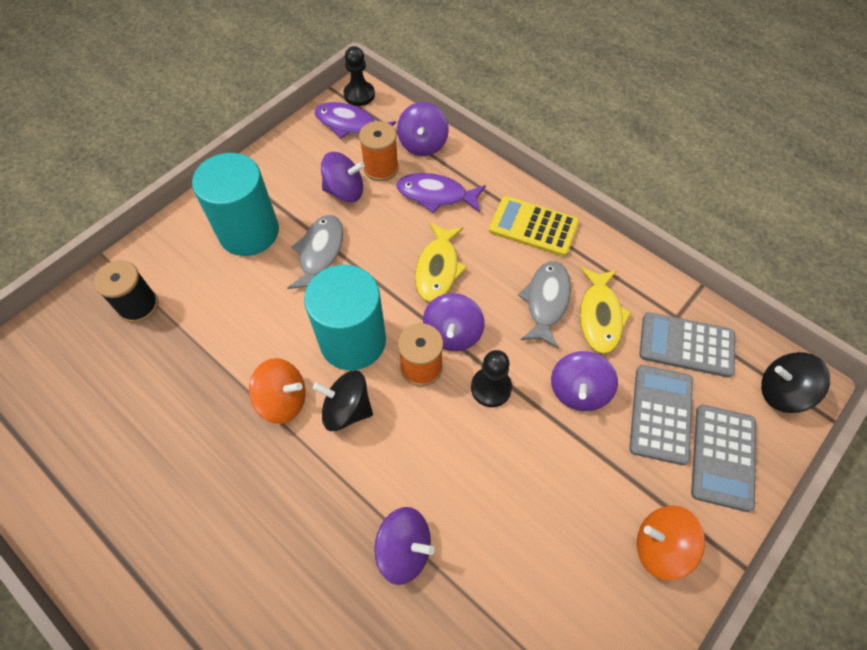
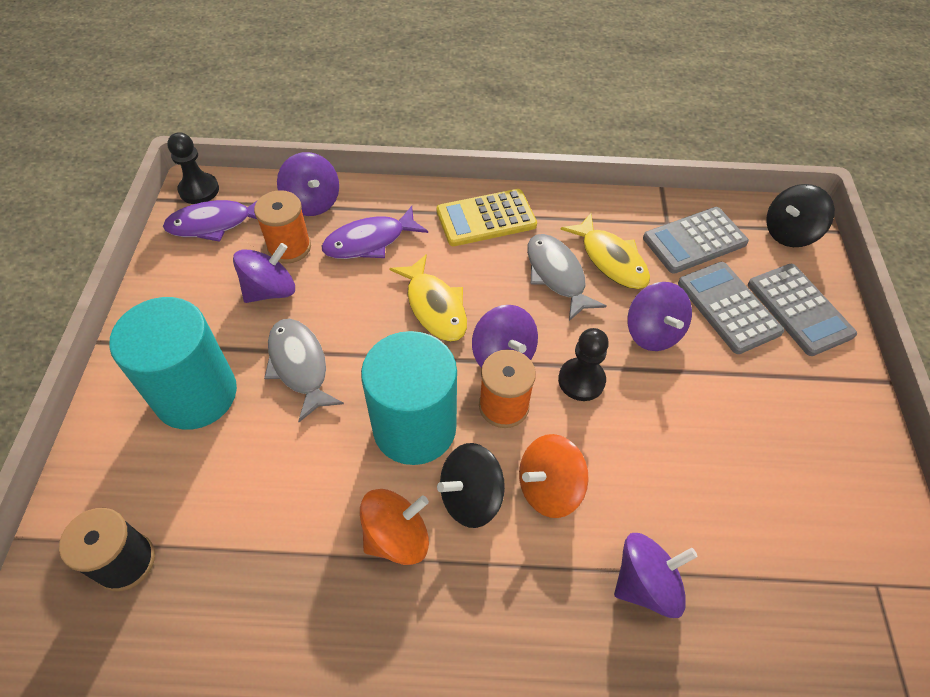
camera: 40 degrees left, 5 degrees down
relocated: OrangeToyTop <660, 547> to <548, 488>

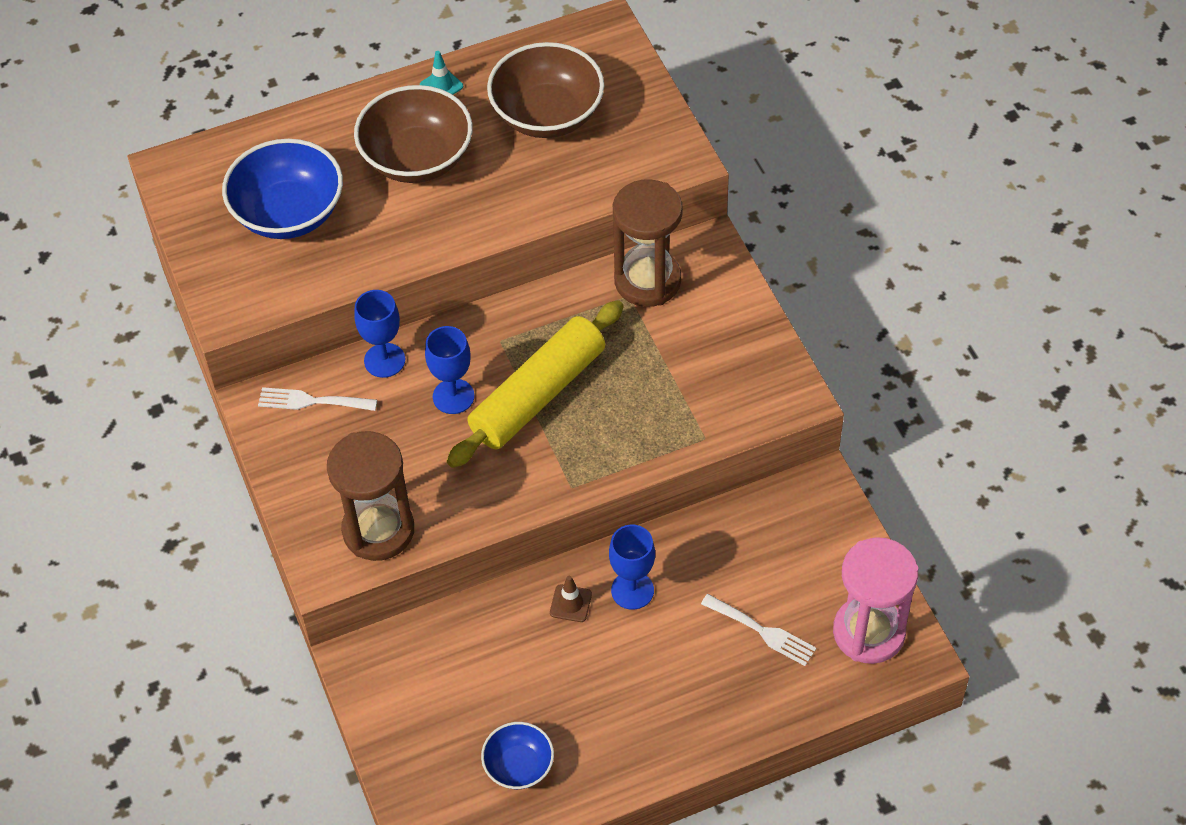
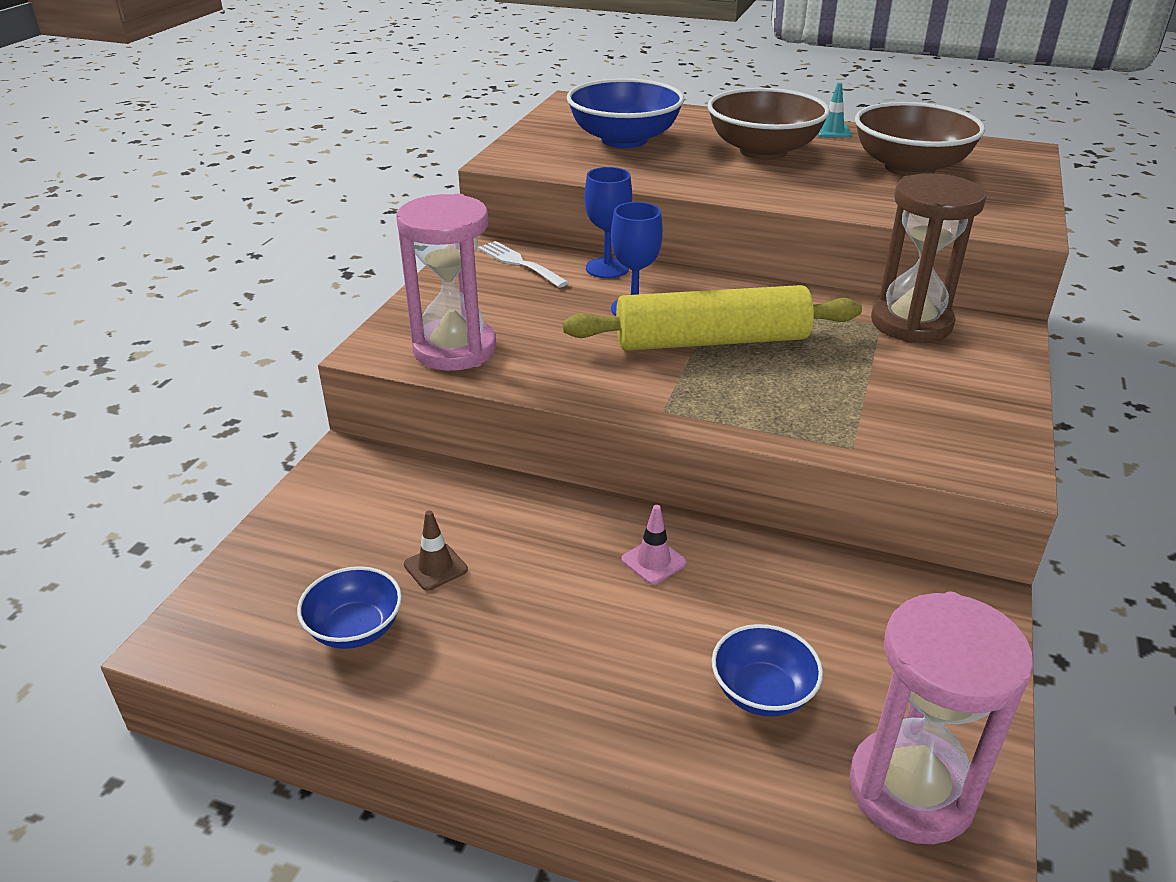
camera: 40 degrees right, 20 degrees down
relocated: RussetRoadCone <570, 603> to <435, 567>
exchanged: RoyalBlueWineGlass <632, 590> to RosyRoadCone <653, 561>; WhiteFork <762, 631> to RoyalBlueServingBowl <762, 692>
colour: RussetHourglass <378, 530> to RosyHourglass <455, 349>

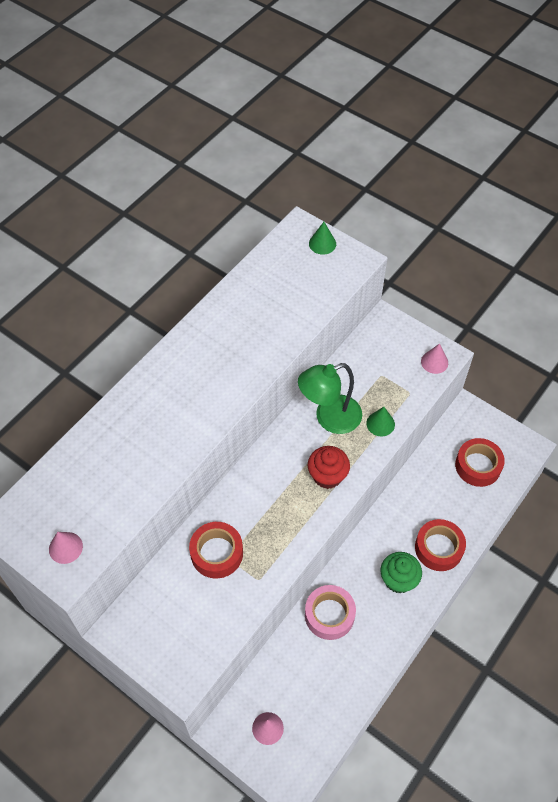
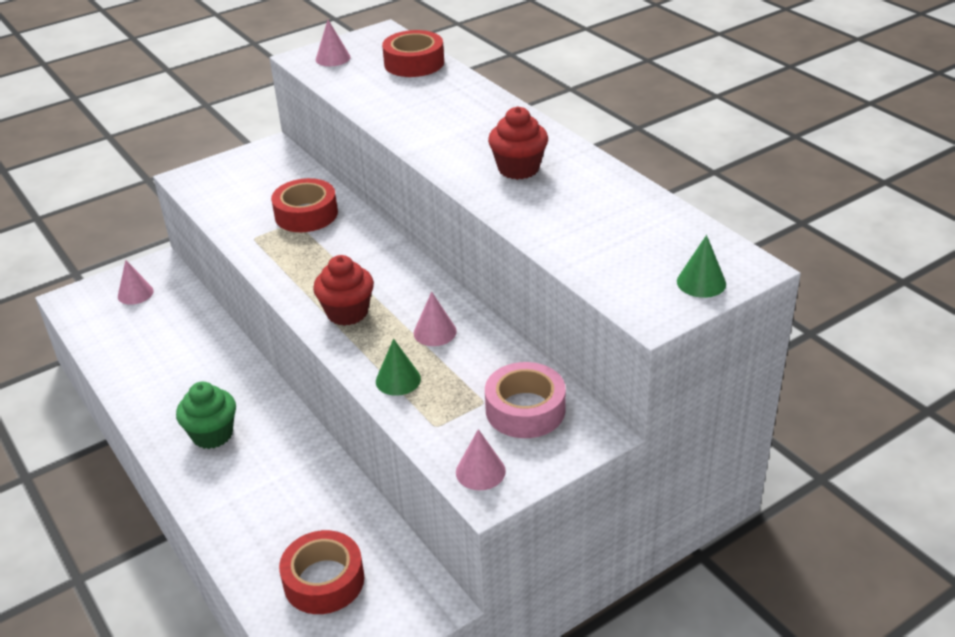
camera: 110 degrees right, 20 degrees down
appeared: RedFairyCake <518, 169>
relocated: RosyTape <329, 615> to <525, 410>; RedTape <438, 548> to <414, 63>
exchanged: EmeraldReadingLamp <329, 418> to RosyConeShape <435, 332>

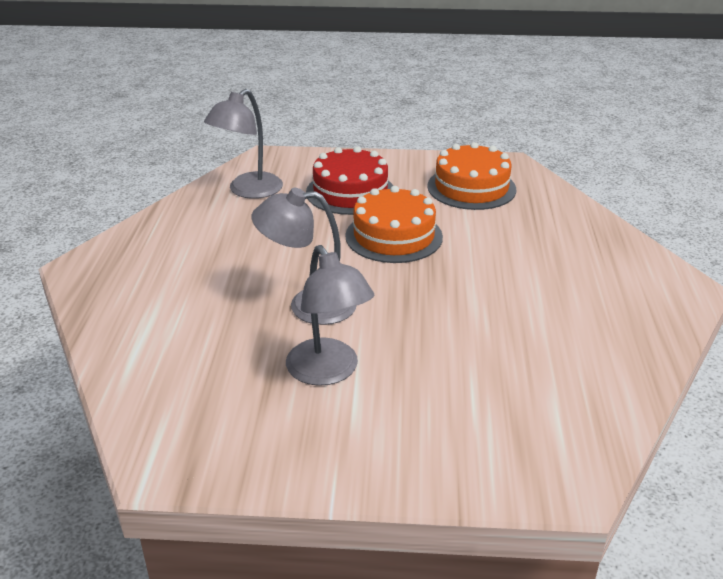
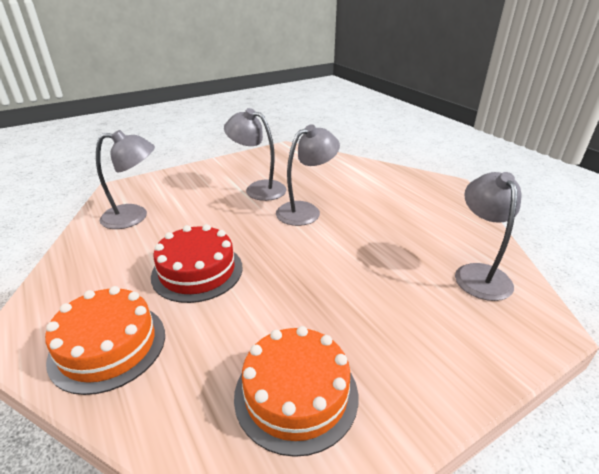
camera: 145 degrees right, 0 degrees up
appeared: GrayReadingLamp <134, 216>
relocated: RedCake <350, 192> to <197, 271>; OrangeCake <394, 236> to <108, 346>

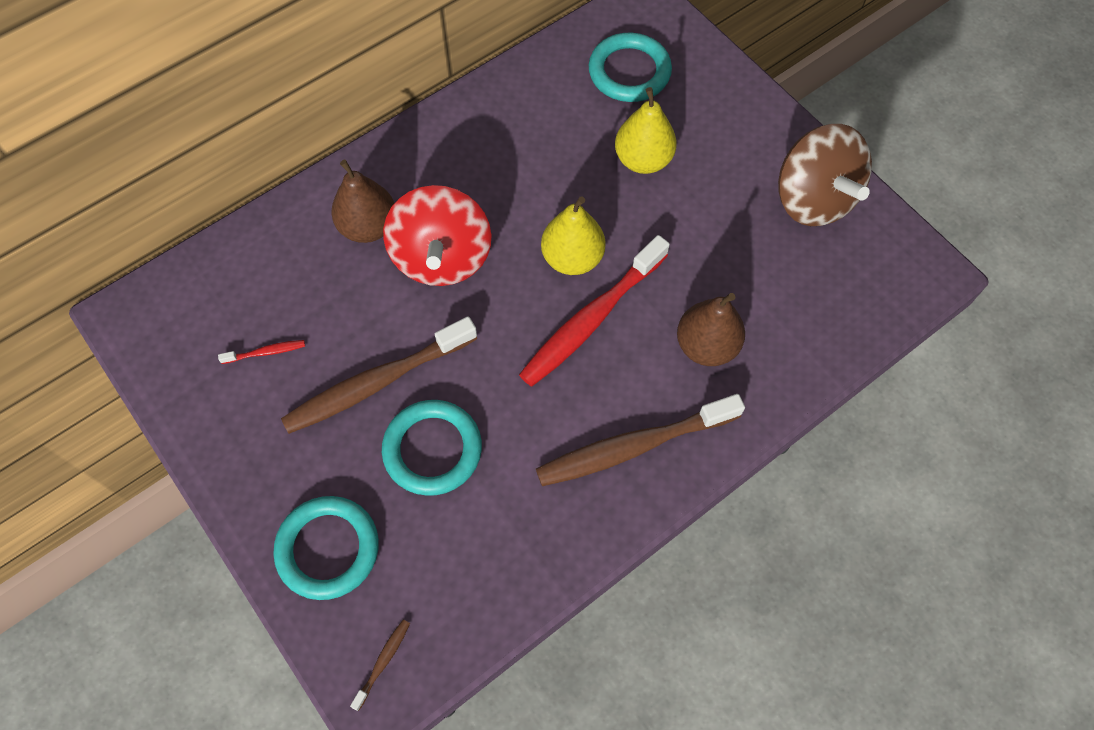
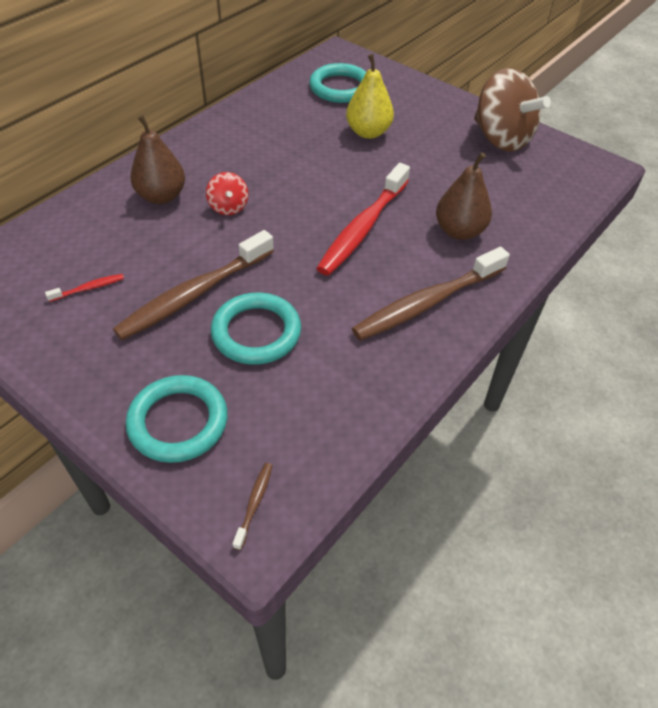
camera: 15 degrees left, 15 degrees down
missing: YellowPear <572, 258>
size: RedToyTop <442, 258> = <228, 207> x0.48

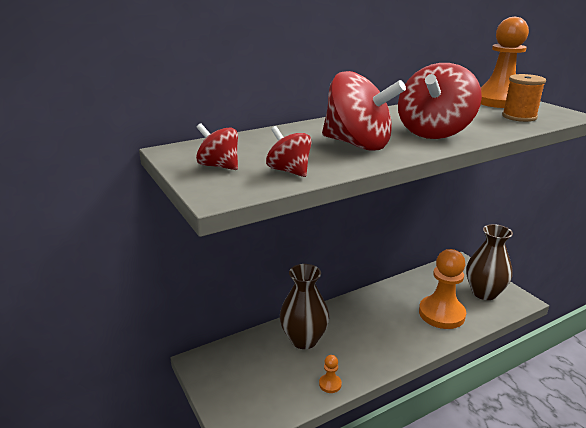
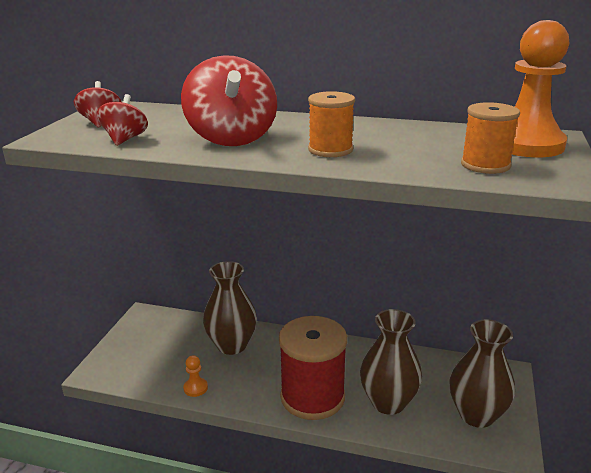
camera: 45 degrees right, 0 degrees up
appeared: RedBobbin <312, 397>
exchanged: RedToyTop <434, 132> to OrangeBobbin <330, 150>; OrangePawn <441, 314> to RussetVase <388, 402>

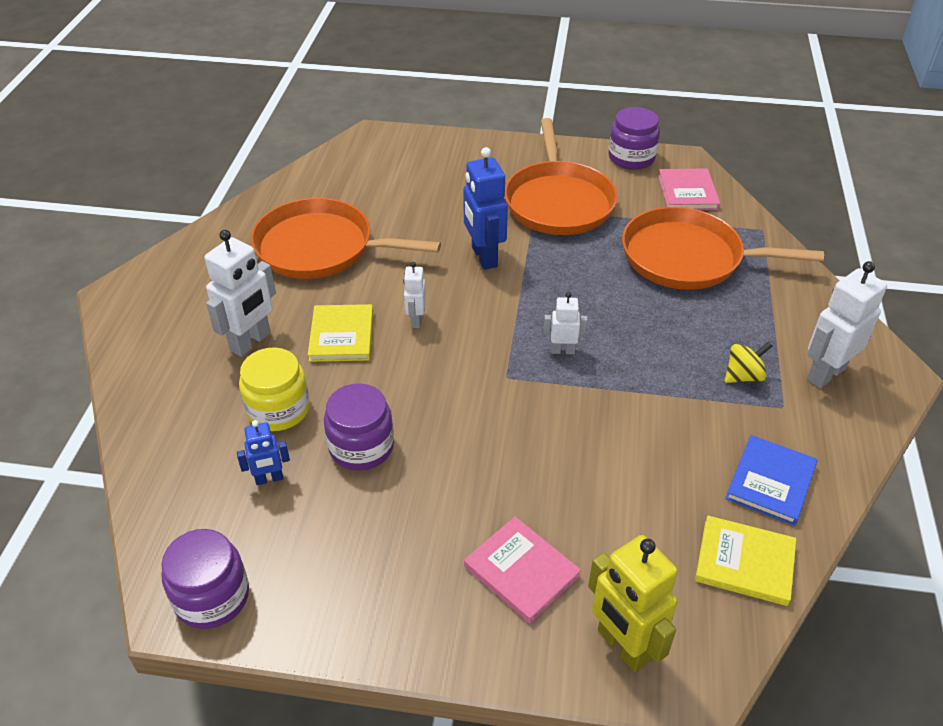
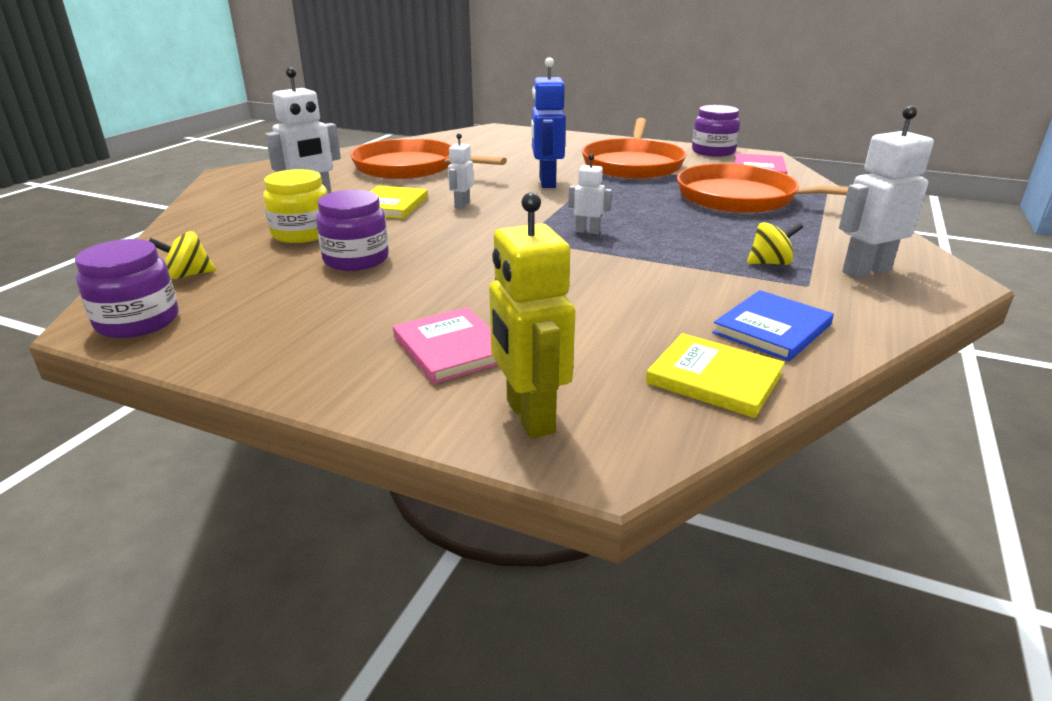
camera: 15 degrees right, 15 degrees down
missing: RoyalBlueRobot <269, 479>
appeared: YellowToyTop <188, 275>

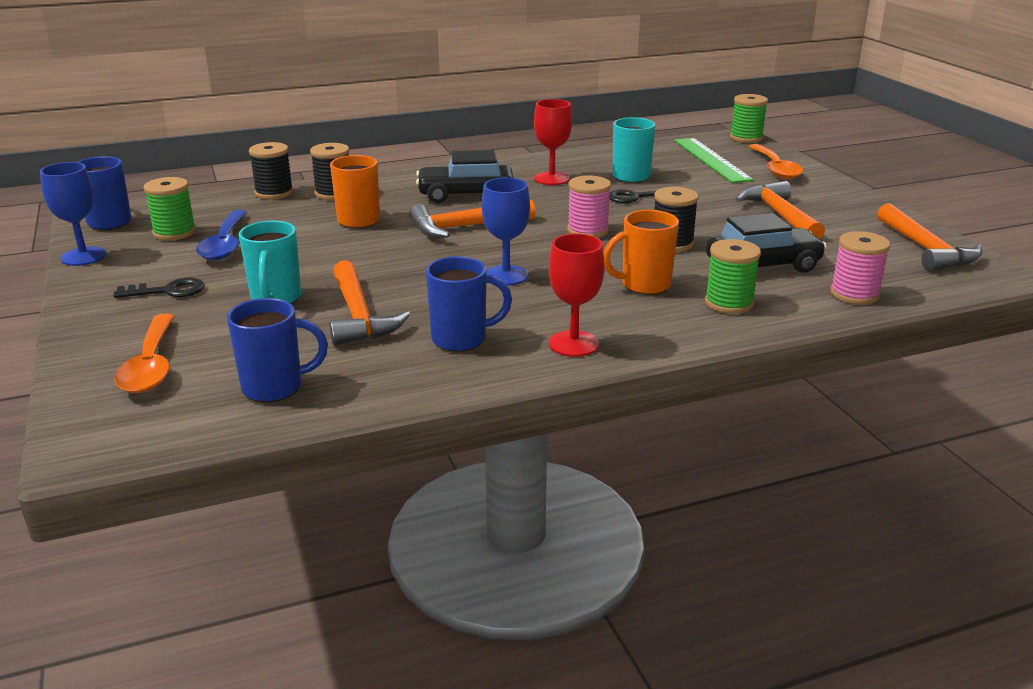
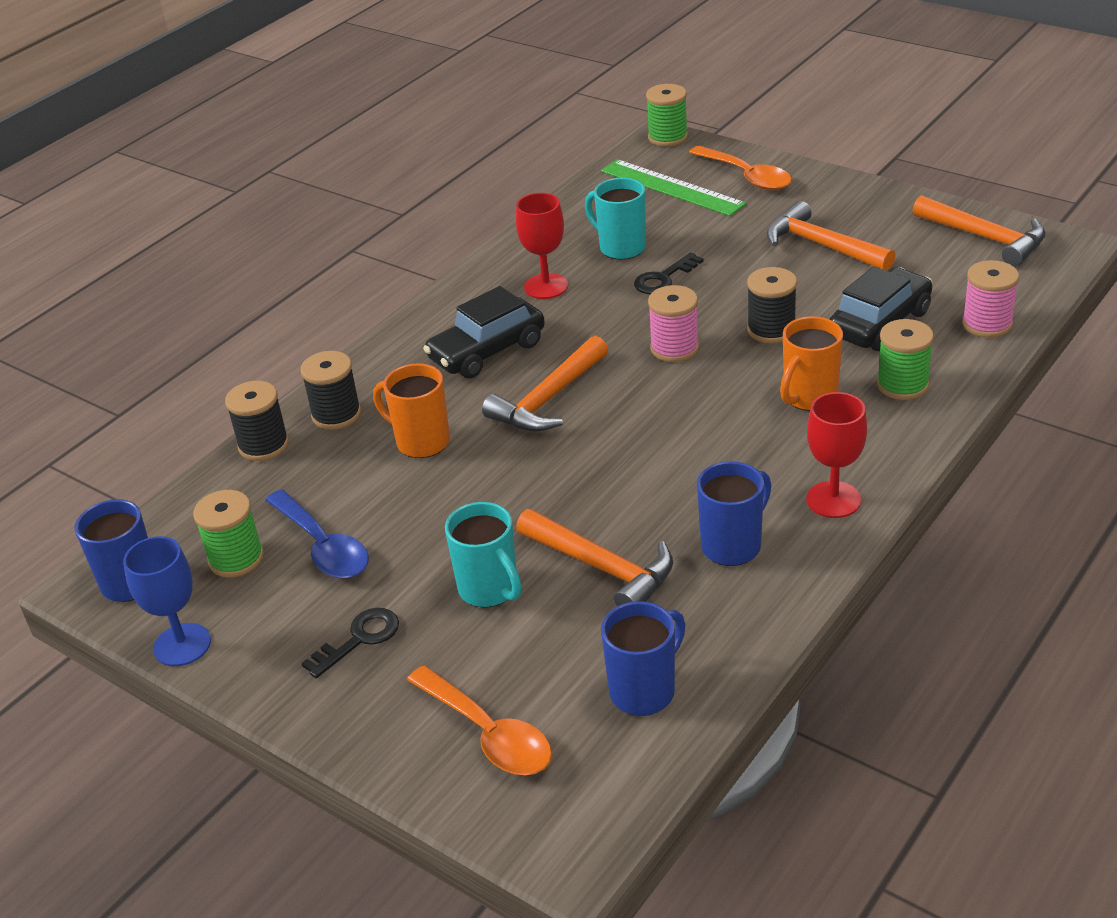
camera: 30 degrees left, 10 degrees up
missing: RoyalBlueWineGlass <506, 275>

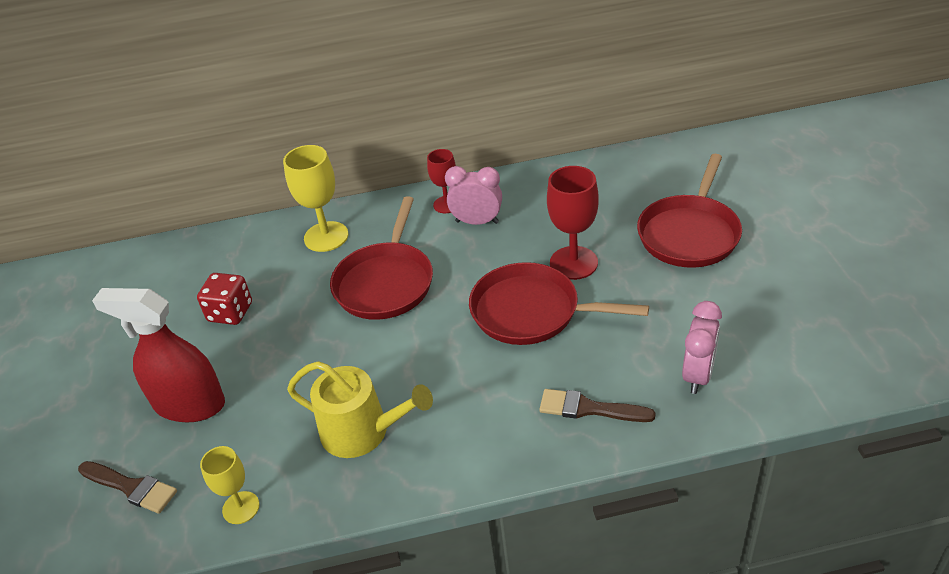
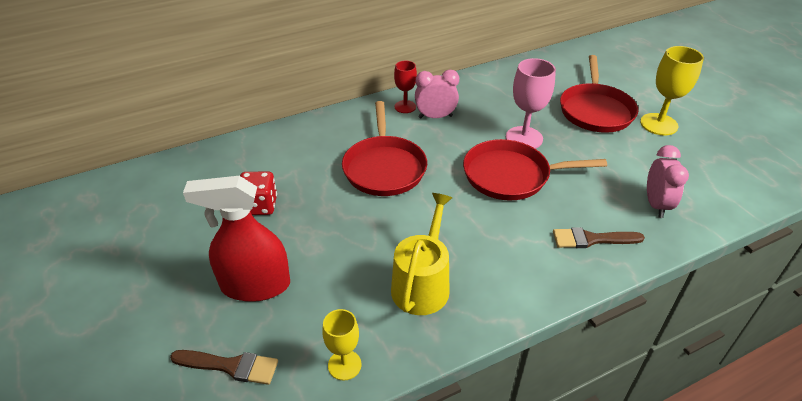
camera: 20 degrees left, 0 degrees up
relocated: YellowWineGlass <326, 237> to <658, 124>
colour: RedWineGlass <573, 263> to RosyWineGlass <524, 138>
spun: YellowWateringPot <362, 432> = <422, 284> 75 degrees counterclockwise

